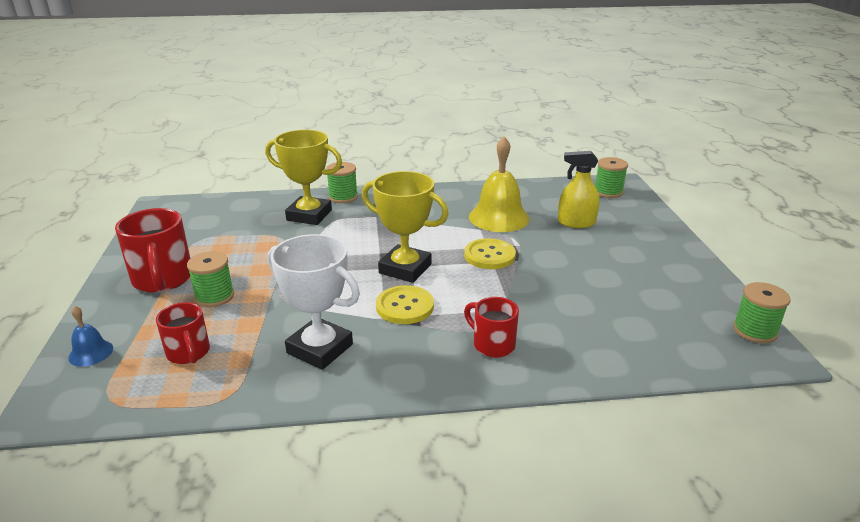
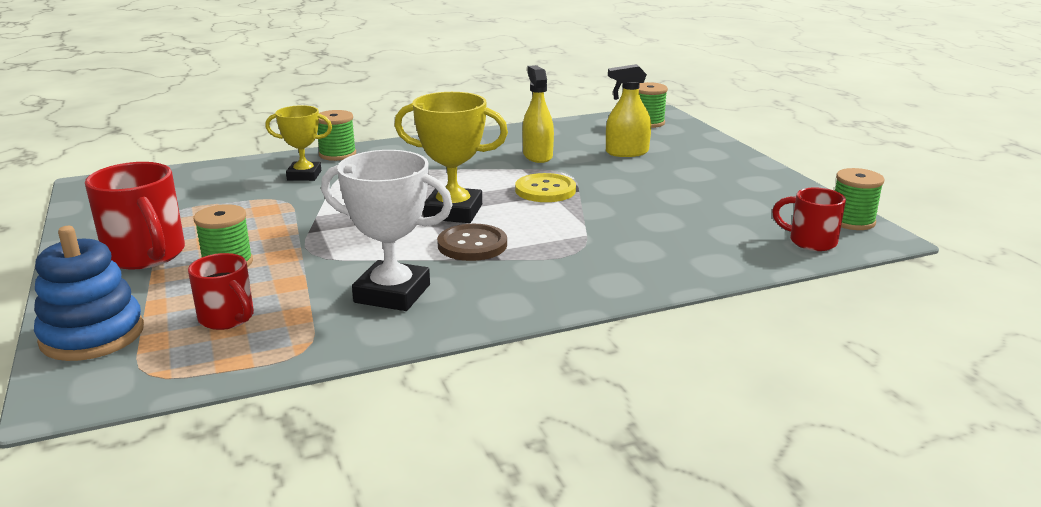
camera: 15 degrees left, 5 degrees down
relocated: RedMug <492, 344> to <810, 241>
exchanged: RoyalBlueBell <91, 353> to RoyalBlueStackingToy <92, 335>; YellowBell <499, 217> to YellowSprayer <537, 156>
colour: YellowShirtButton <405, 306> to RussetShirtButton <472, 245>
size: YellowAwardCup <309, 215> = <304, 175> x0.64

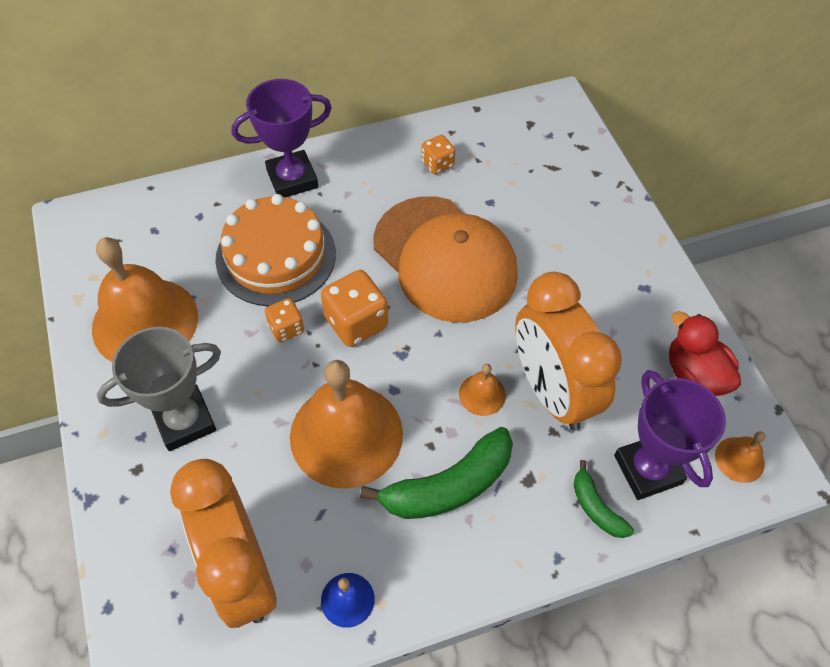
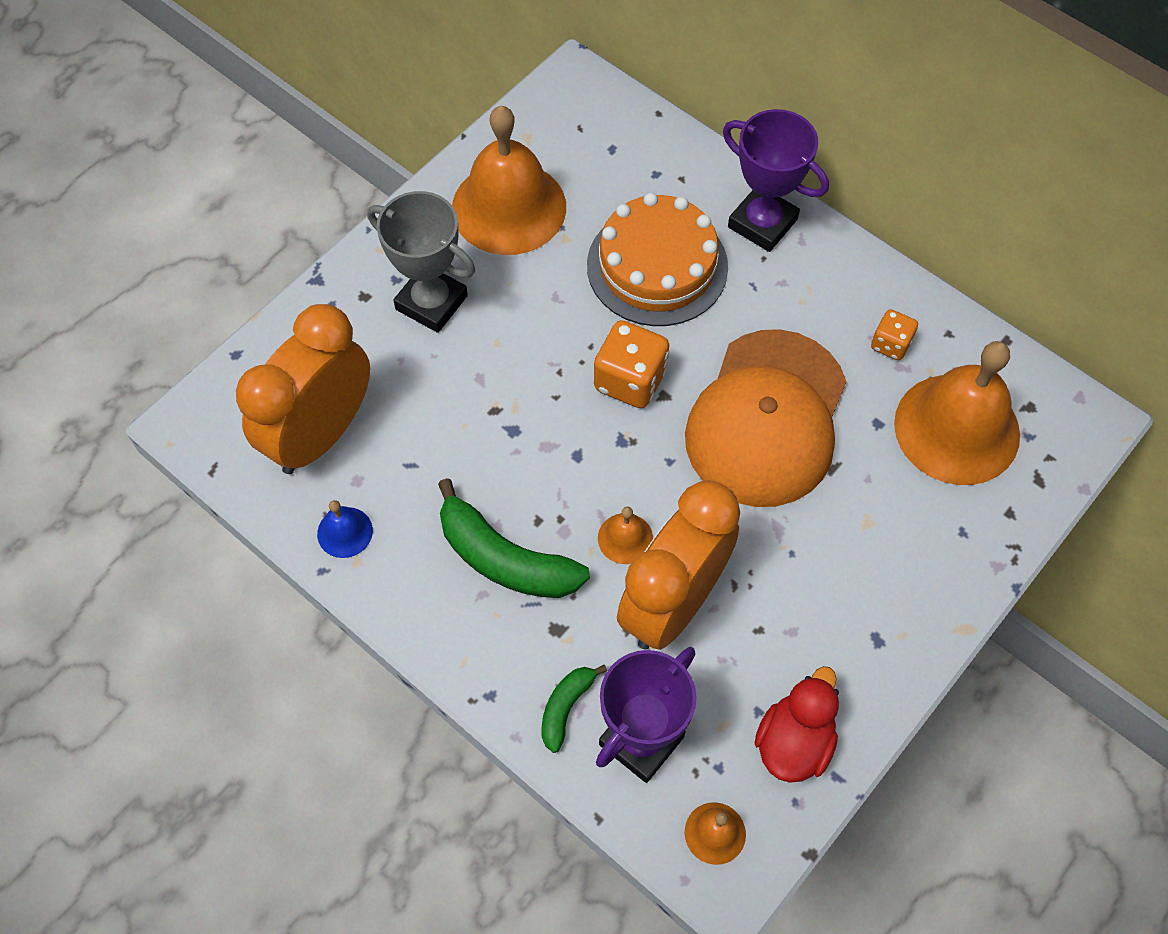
camera: 60 degrees right, 5 degrees up
missing: OrangeDie <286, 328>
relocated: OrangeBell <346, 434> to <957, 428>

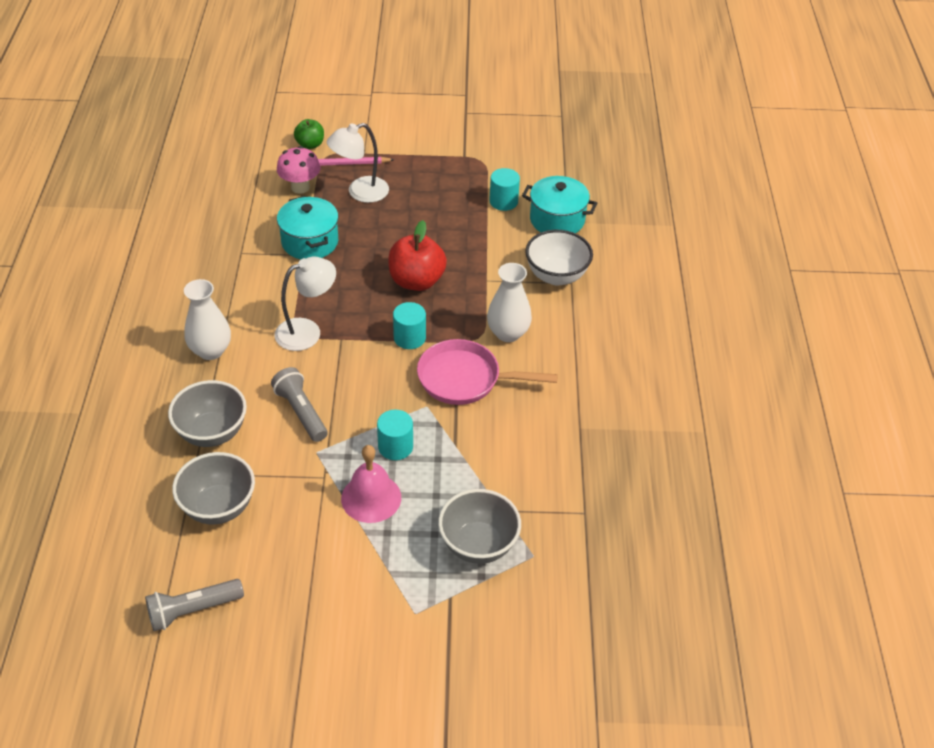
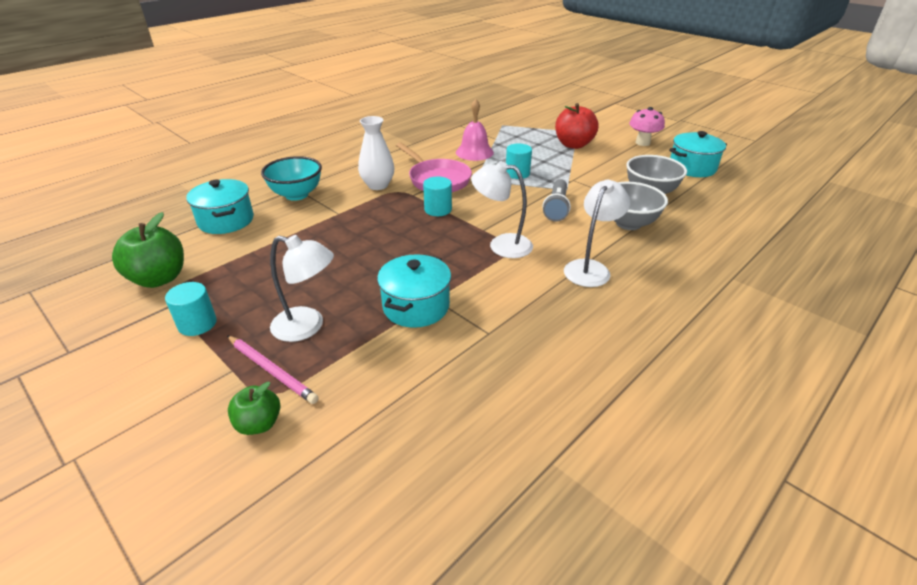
camera: 135 degrees left, 10 degrees down
missing: GrayServingBowl <478, 545>
appeared: EmeraldApple <159, 279>
relocated: RosyMushroom <300, 187> to <642, 143>; RosyBell <371, 498> to <474, 152>; RedApple <416, 281> to <573, 145>; TealCylinderShape <503, 201> to <197, 324>
exchanged: GrayTorch <193, 610> to TealCookingPot <692, 168>; WhiteVase <211, 350> to WhiteReadingLamp <590, 268>
colour: WhiteServingBowl <556, 276> to TealServingBowl <296, 195>

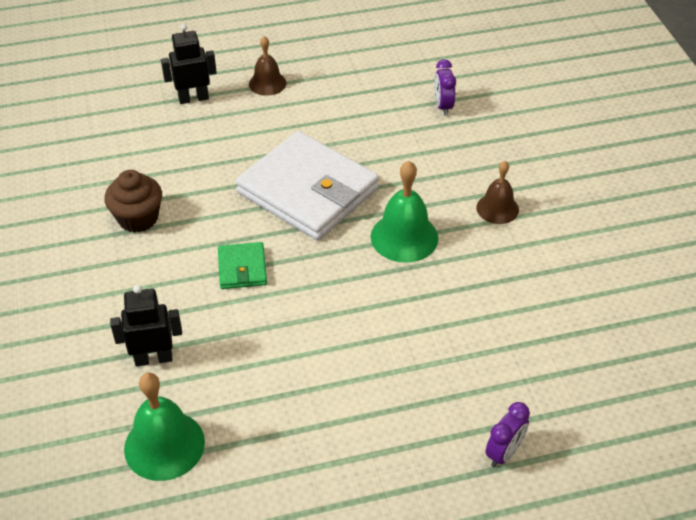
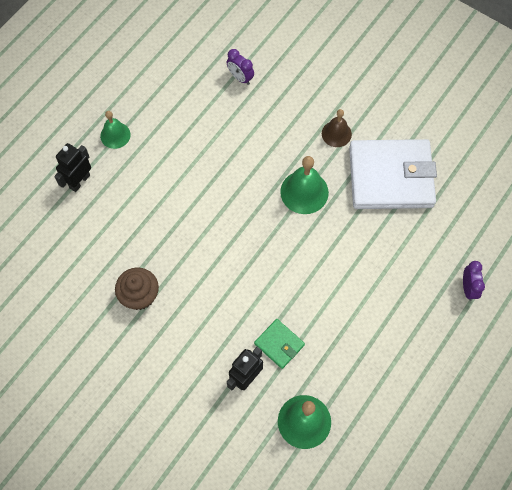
camera: 40 degrees left, 20 degrees up
relocated: EmeraldBillfold <242, 268> to <279, 344>; WhiteBillfold <308, 191> to <391, 177>
colour: RussetBell <267, 83> to EmeraldBell <115, 135>

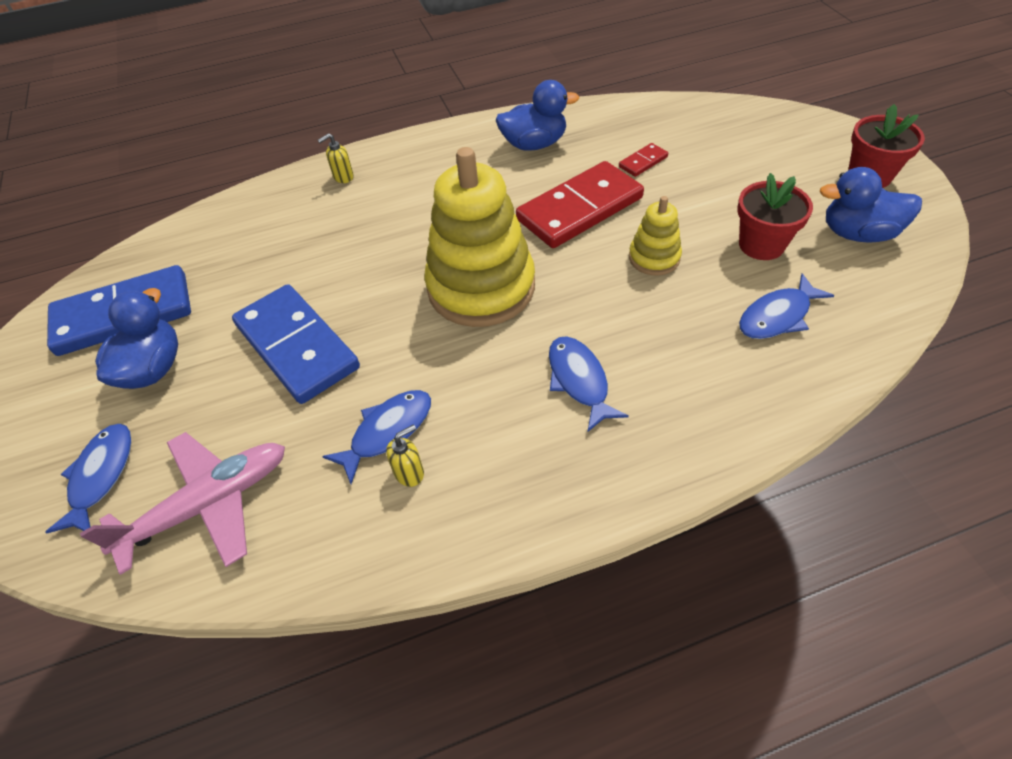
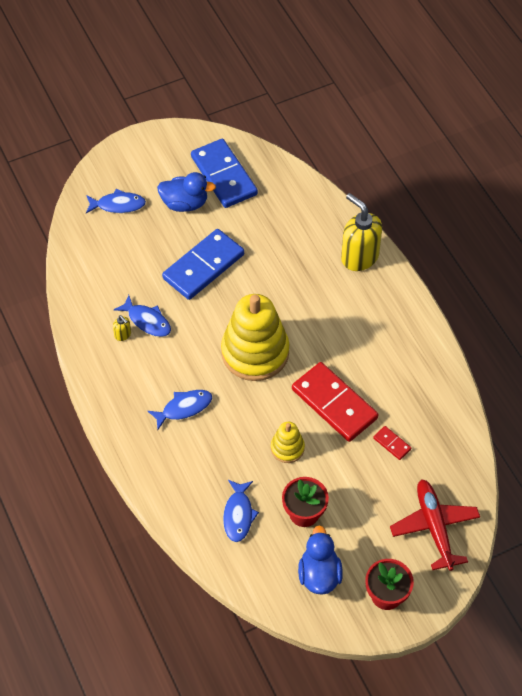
camera: 80 degrees right, 5 degrees up
missing: RosyPlane <208, 505>; RoyalBlueDuck <534, 144>
appeared: RedPlane <434, 527>
spun: RoyalBlueFish <777, 316> = <238, 515> 135 degrees counterclockwise
size: YellowPumpBottle <343, 177> = <359, 257> x2.37

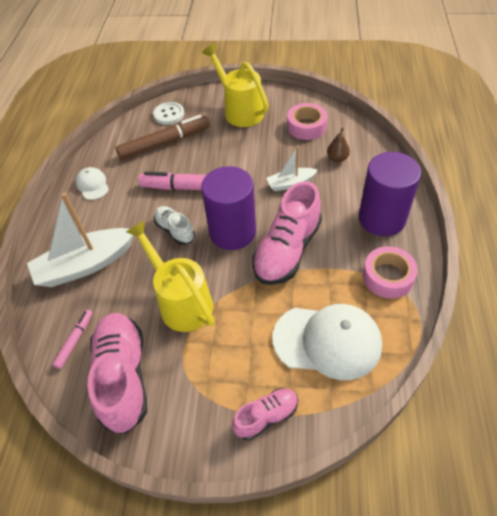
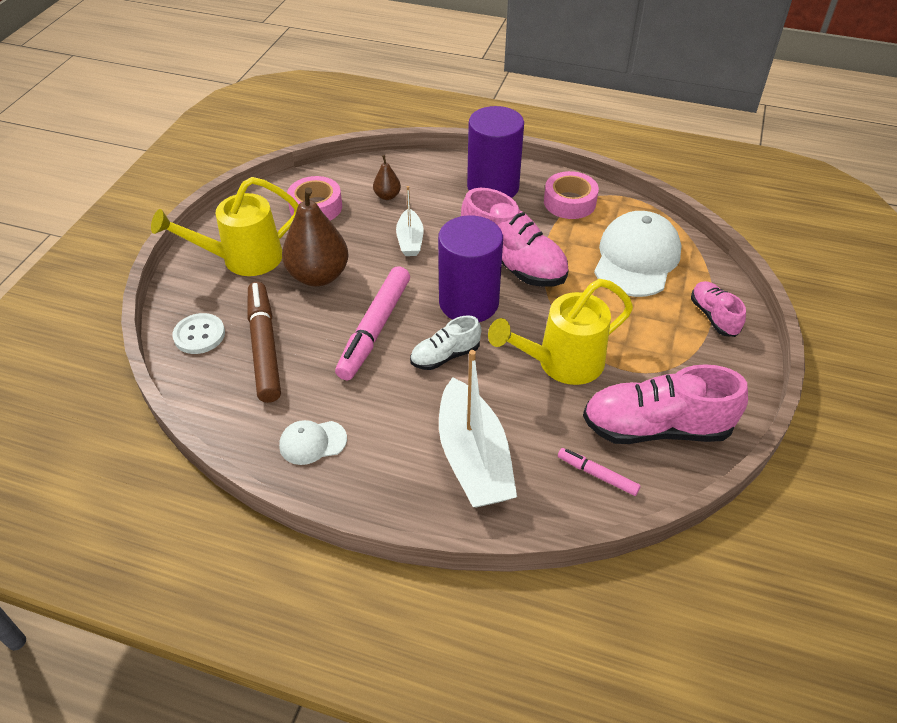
camera: 80 degrees left, 5 degrees down
appeared: RussetPear <318, 276>

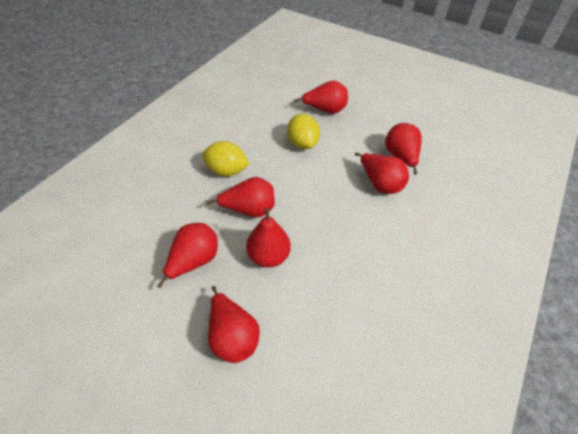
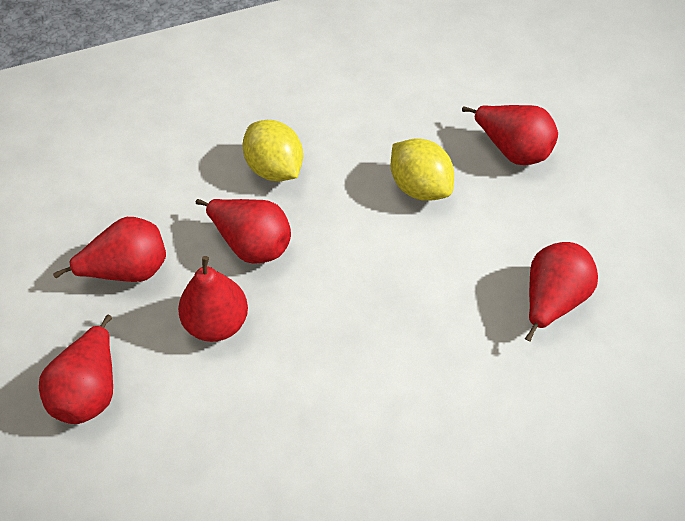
camera: 40 degrees right, 5 degrees up
missing: RedPear <380, 184>
spun: YellowToyLemon <302, 143> = <419, 187> 60 degrees counterclockwise

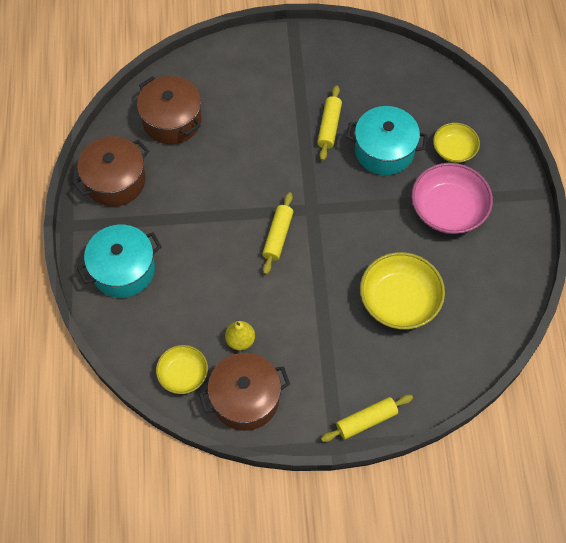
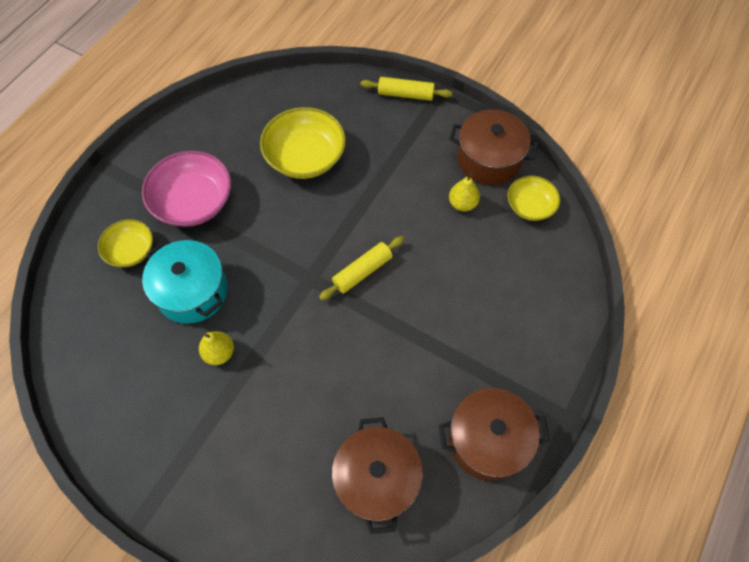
camera: 145 degrees left, 0 degrees up
missing: TealCookingPot <123, 270>
exchanged: YellowPastryRoller <329, 127> to YellowPear <219, 353>

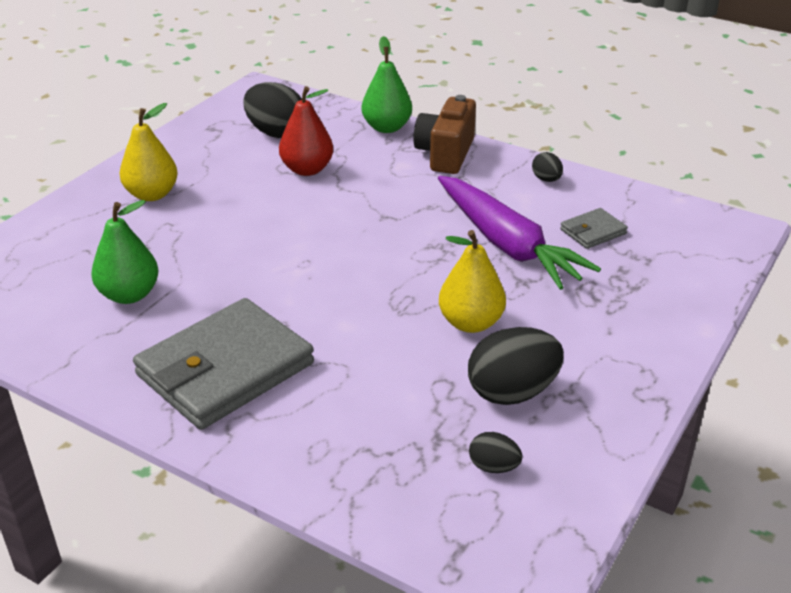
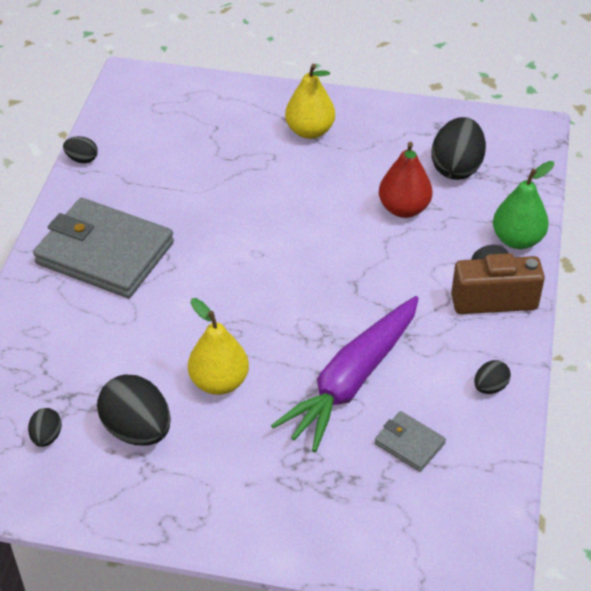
camera: 70 degrees right, 10 degrees up
missing: EmeraldPear <129, 295>
appeared: JetBlackToyEgg <82, 159>

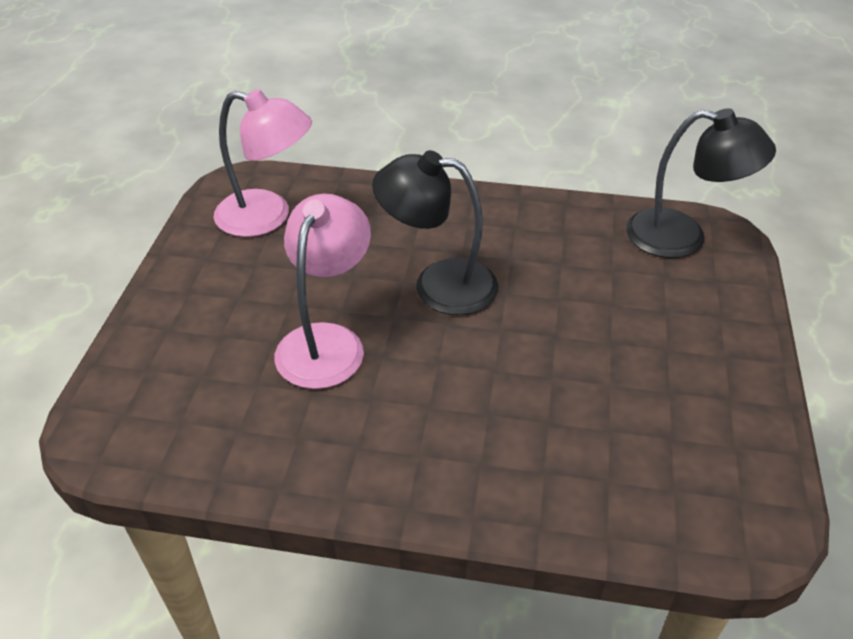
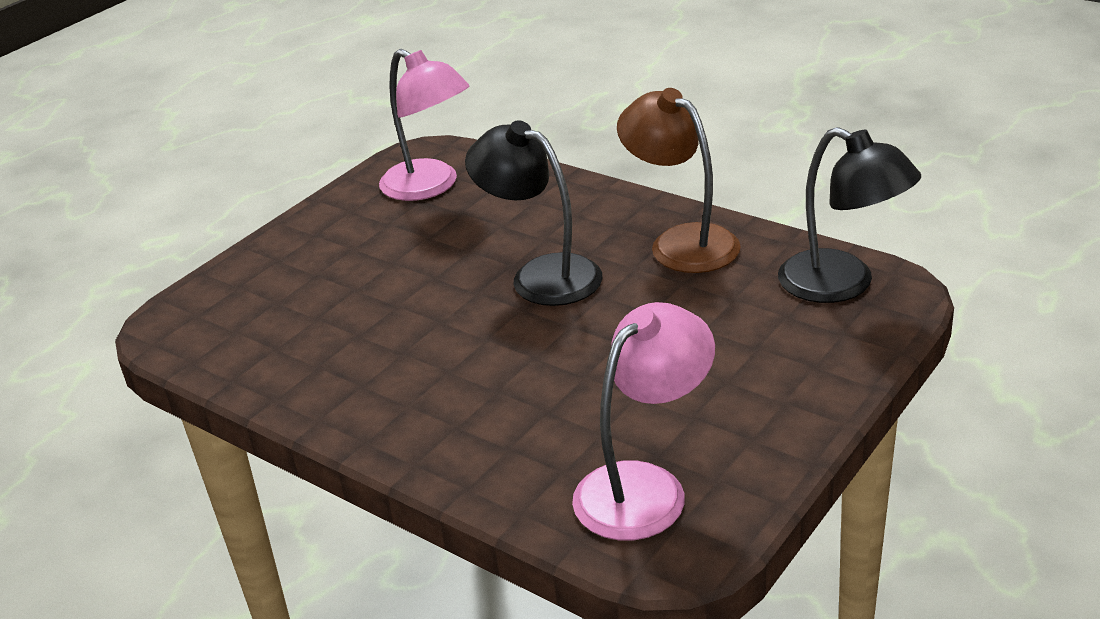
camera: 30 degrees right, 10 degrees down
appeared: RussetReadingLamp <681, 242>
relocated: RosyReadingLamp <326, 341> to <645, 487>

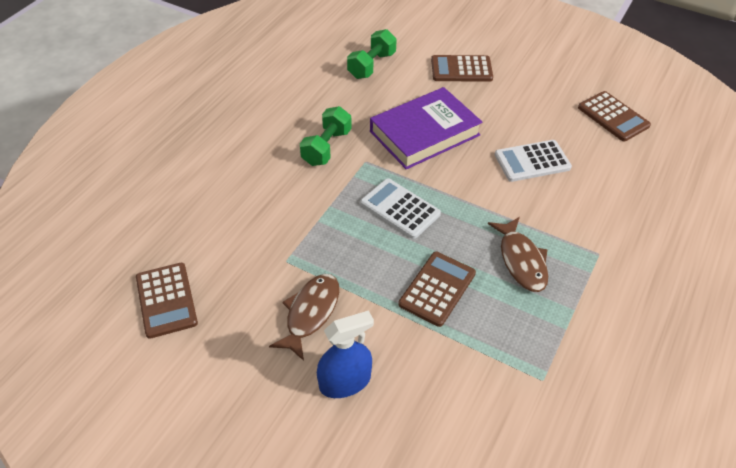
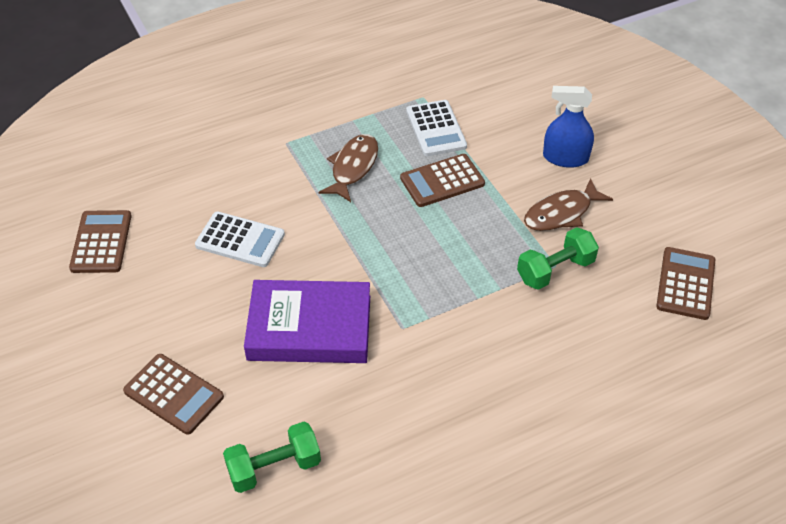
camera: 145 degrees left, 0 degrees up
relocated: EmeraldHandWeight <326, 147> to <555, 270>; WhiteCalculator <400, 209> to <436, 129>

